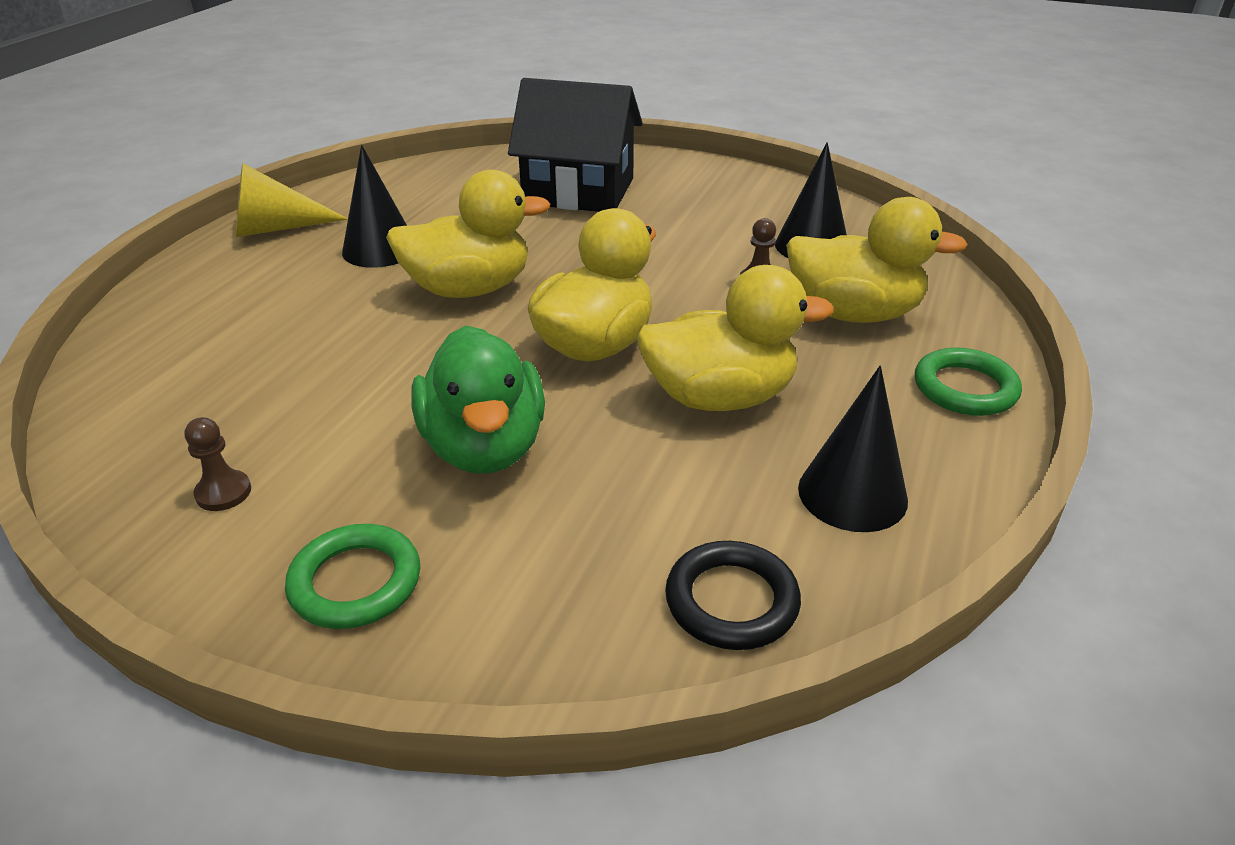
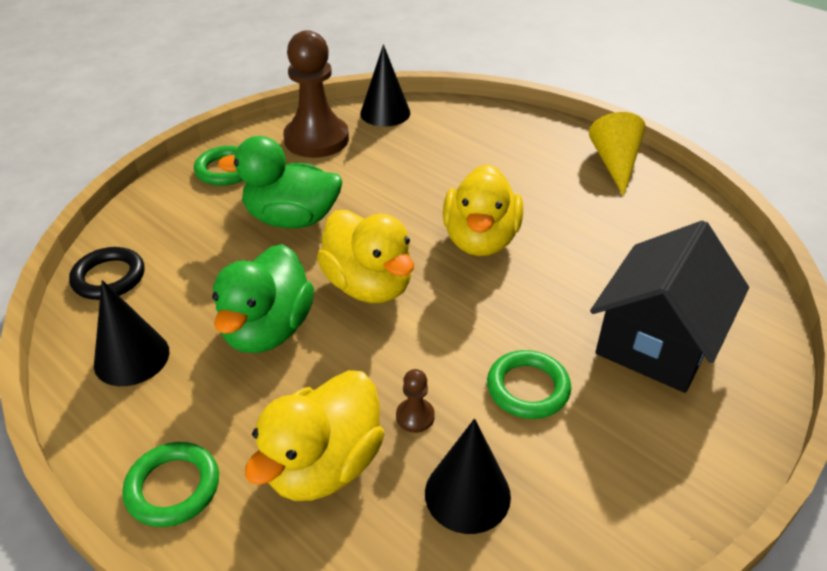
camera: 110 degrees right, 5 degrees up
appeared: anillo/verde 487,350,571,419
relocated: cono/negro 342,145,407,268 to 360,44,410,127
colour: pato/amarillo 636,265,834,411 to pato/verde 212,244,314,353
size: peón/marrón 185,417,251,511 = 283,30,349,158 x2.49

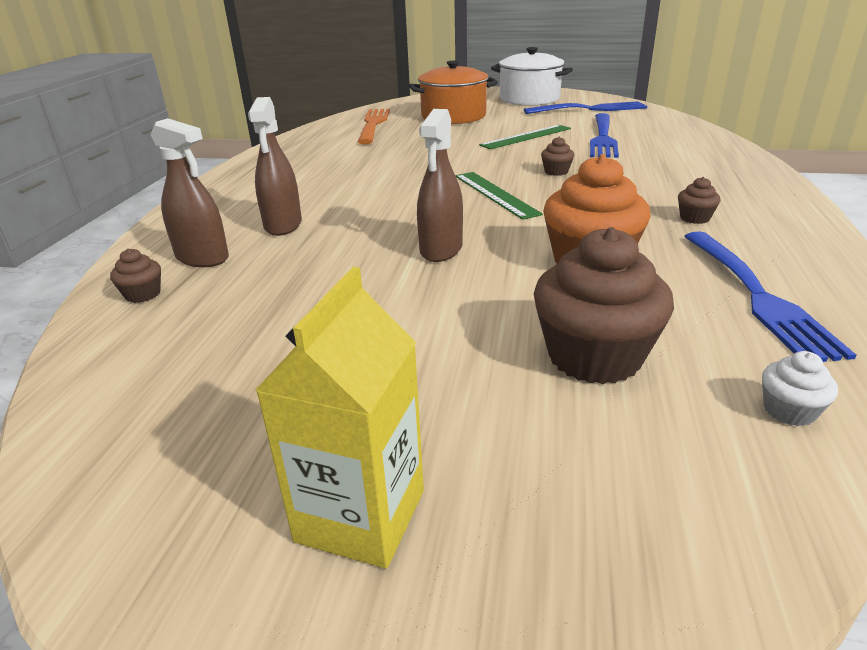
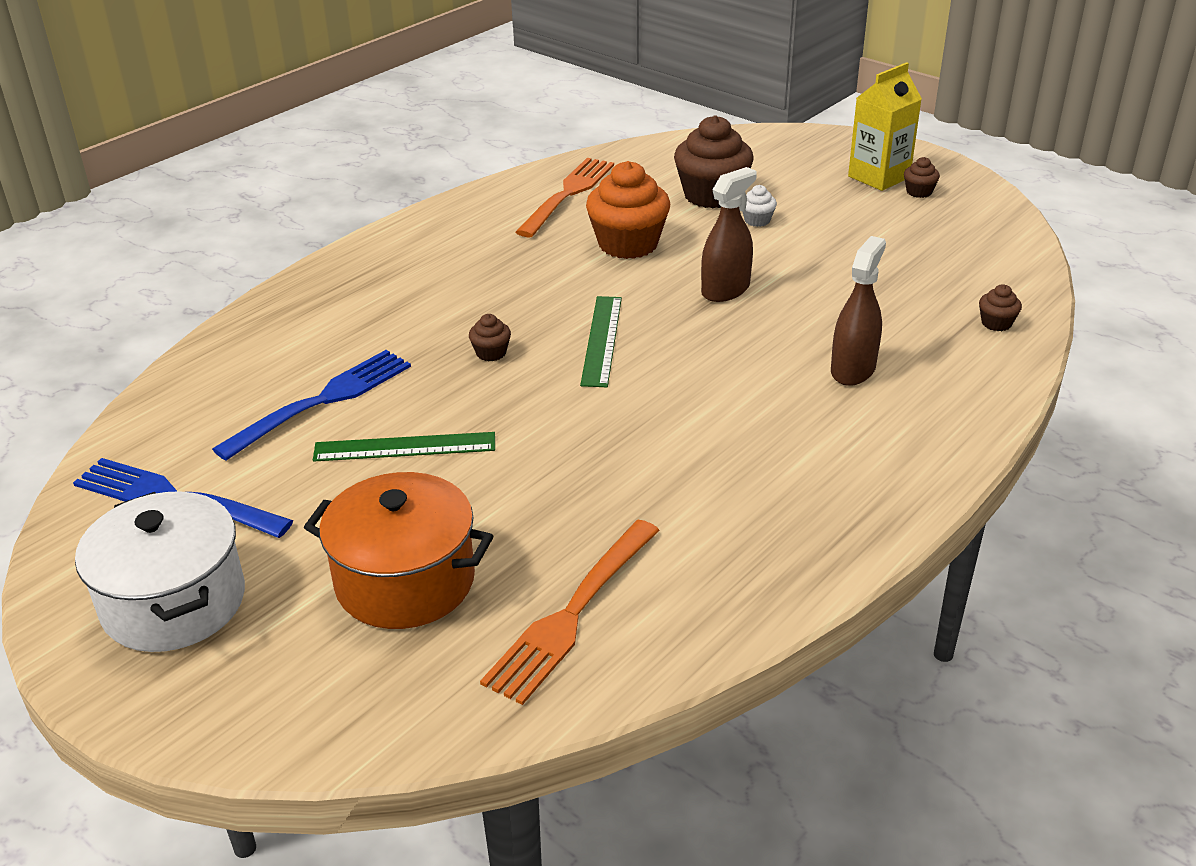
camera: 150 degrees left, 5 degrees up
missing: pulverizador/marrón 151,118,229,267
relocated: magdalena/marrón 678,177,721,224 to 904,157,940,198; magdalena/blanco 762,351,838,426 to 742,185,777,227
colour: tenedor/azul 684,231,856,362 to tenedor/naranja 516,158,614,237

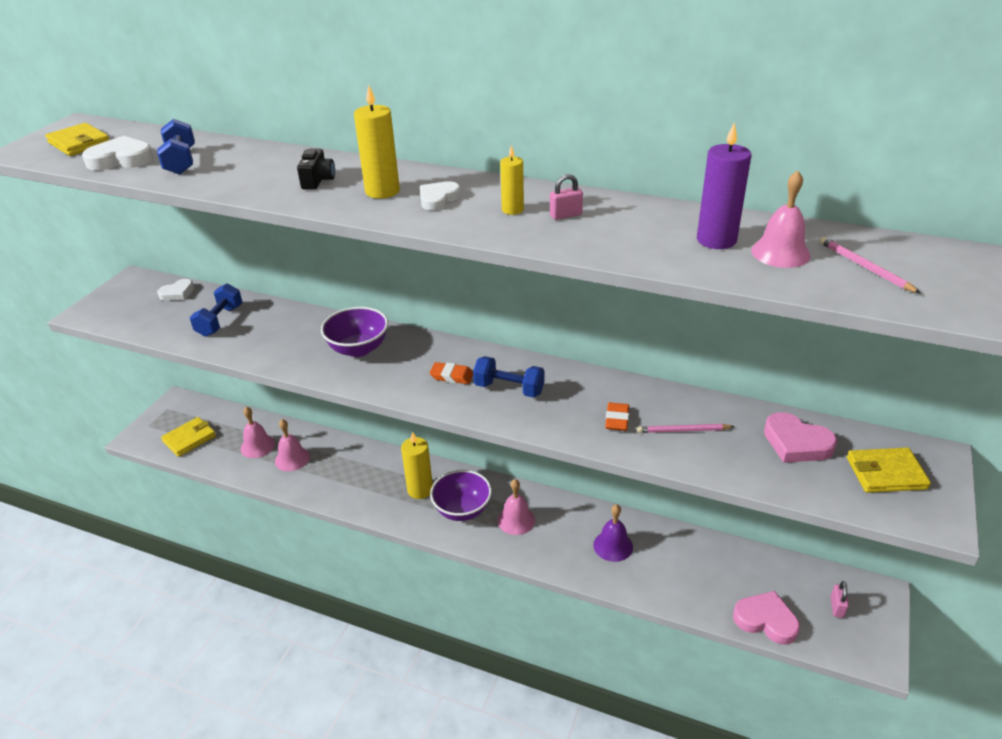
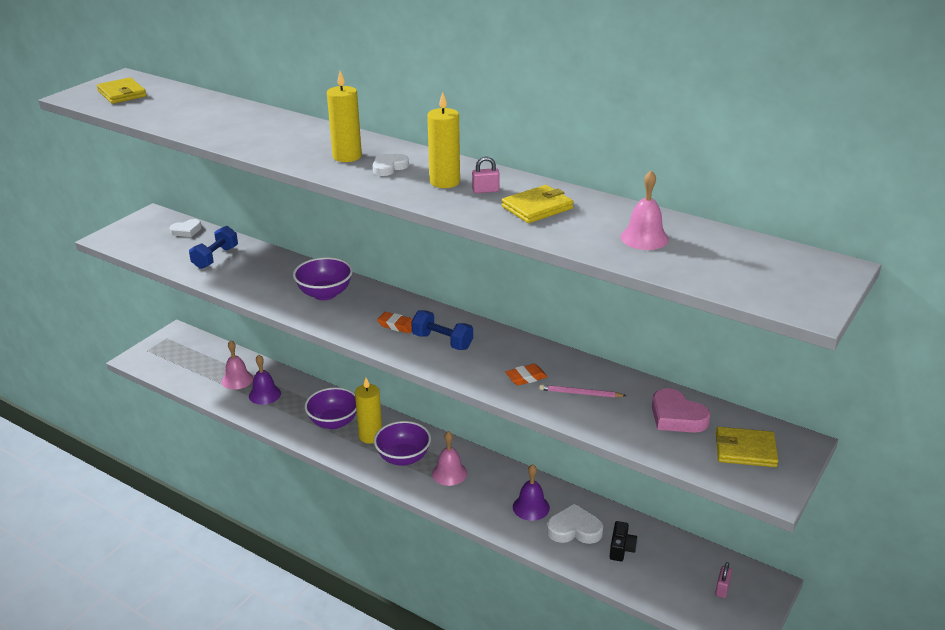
camera: 10 degrees right, 5 degrees down
missing: mancuerna/azul 157,119,195,175; vela/morado 697,123,751,249; corazón/rosa 733,591,800,645; lápiz/rosa 819,237,920,293
appeared: cuenco/morado 305,387,357,429
relocated: corazón/blanco 82,136,154,170 to 547,503,603,544; cartera/amarillo 161,417,216,457 to 502,185,574,223; cámara/negro 297,149,335,189 to 610,521,637,561
colour: campana/rosa 275,419,310,471 to campana/morado 249,355,281,405
spun: goma de borrar/naranja 605,403,629,431 = 505,364,547,386 45 degrees clockwise
size: vela/amarillo 500,145,524,215 = 427,92,460,188 x1.65

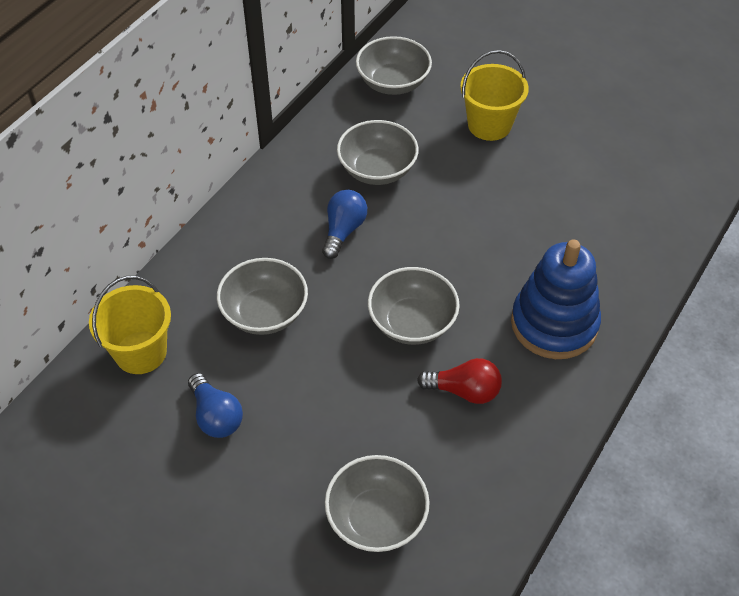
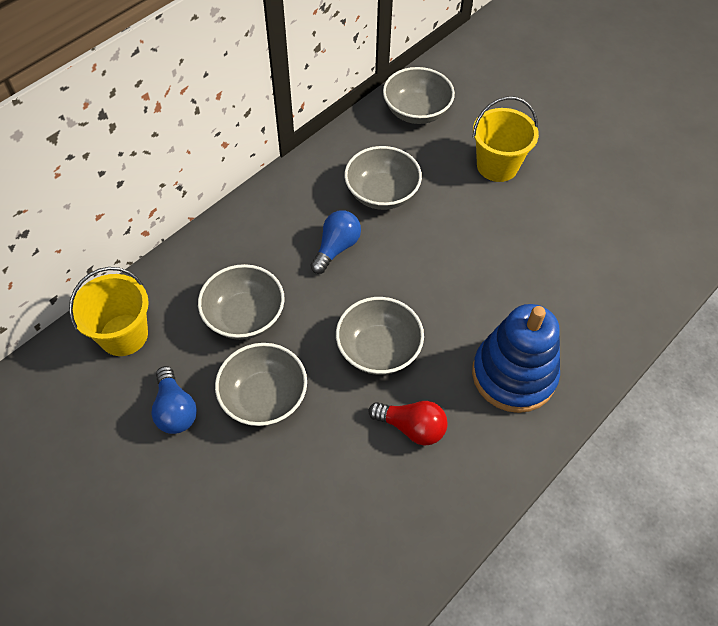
camera: 10 degrees right, 5 degrees up
relocated: cuenco/gris 325,455,430,552 to 215,343,307,426

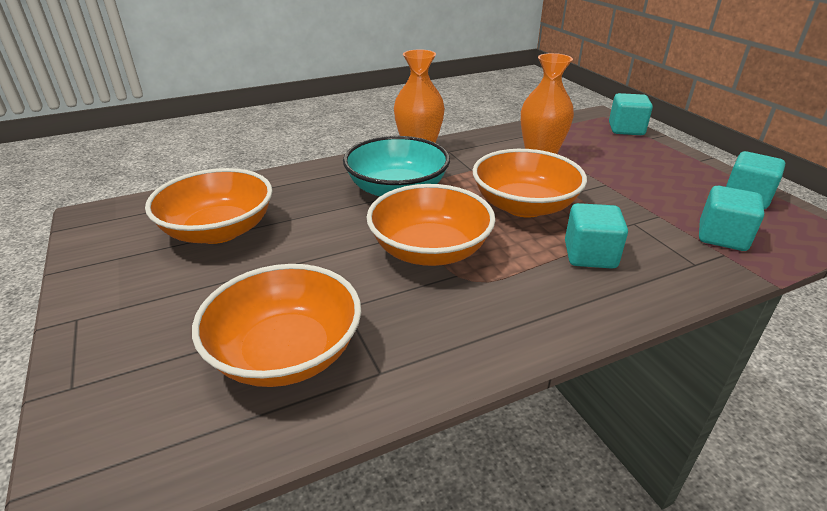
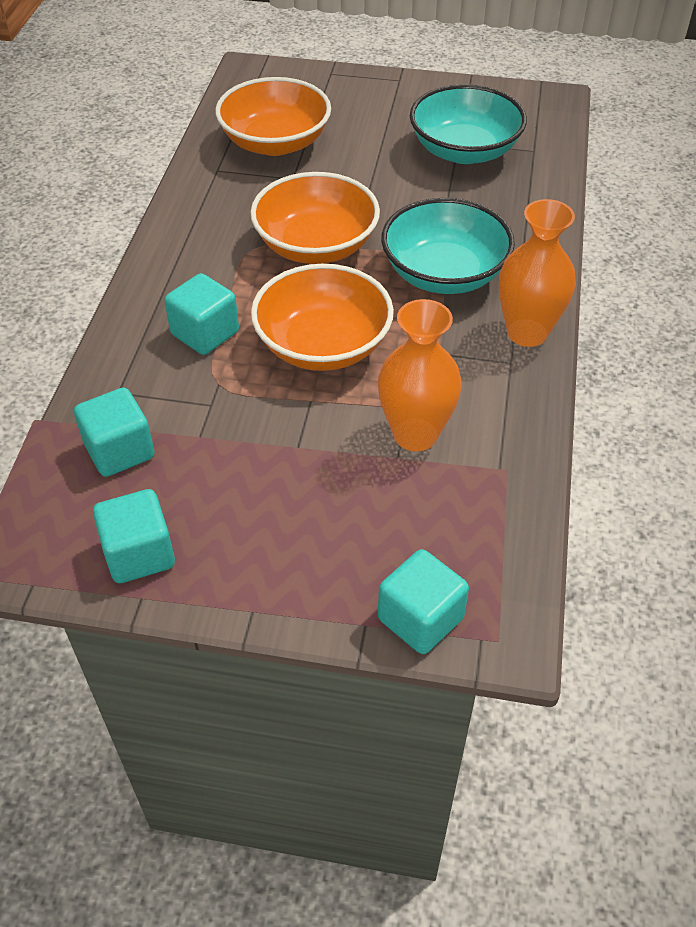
camera: 125 degrees right, 15 degrees up
colour: cuenco/naranja 145,168,273,244 to cuenco/turquesa 410,84,527,164

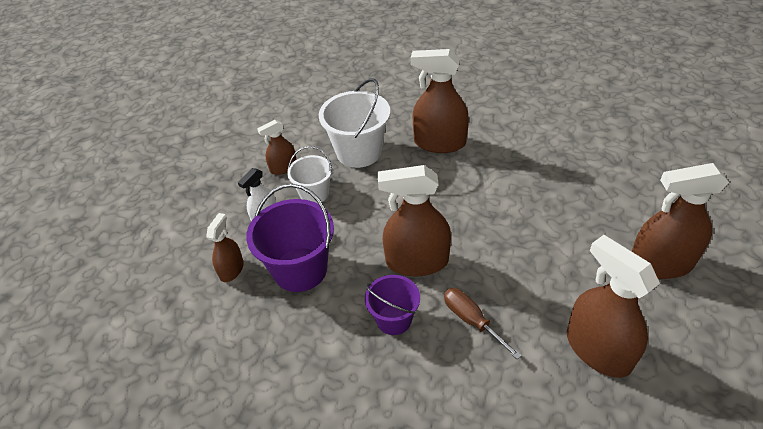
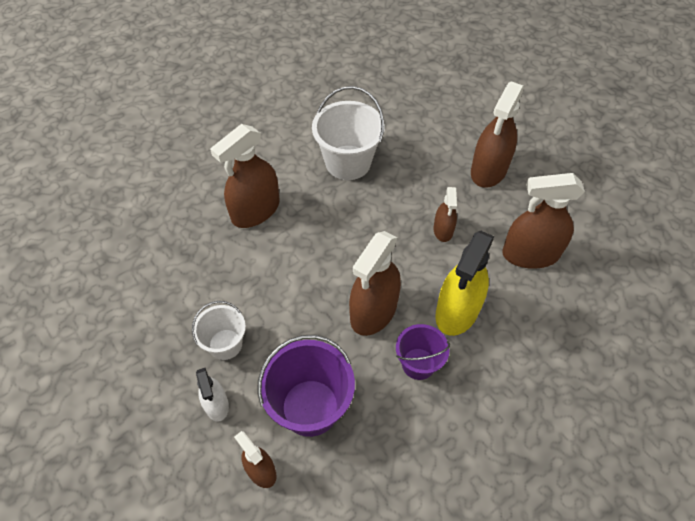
camera: 60 degrees left, 10 degrees up
relocated: pulverizador/marrón 257,120,296,175 to 434,187,457,242; balde/blanco 319,78,390,168 to 312,86,385,180
exchanged: destornillador/marrón 444,288,522,359 to pulverizador/amarillo 435,231,495,336

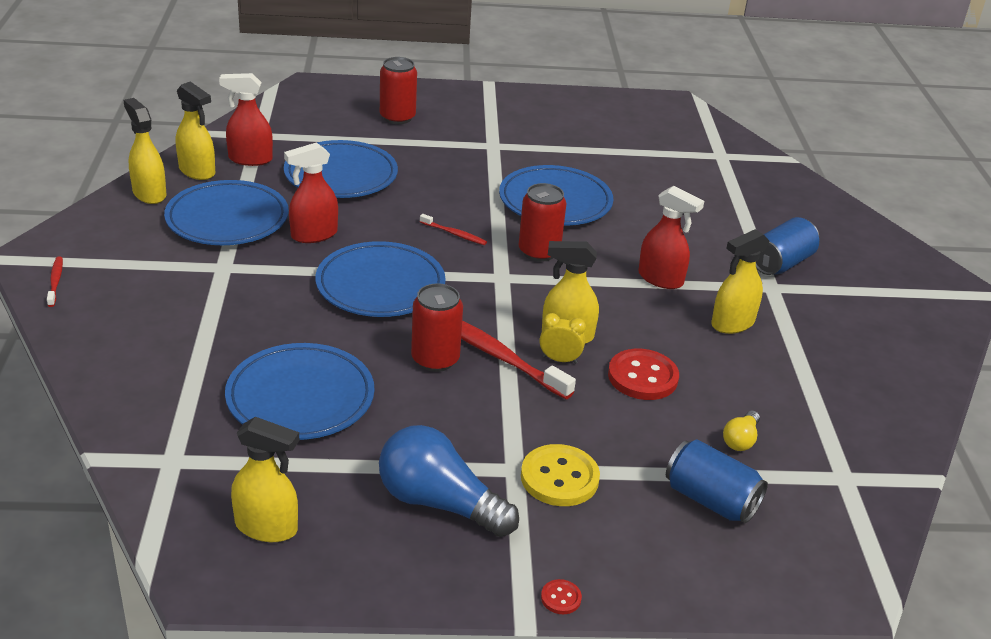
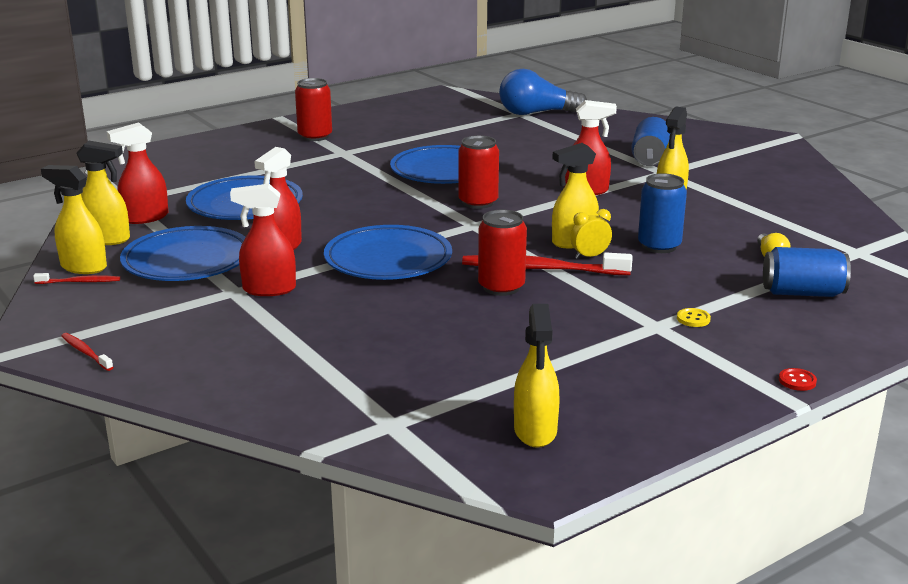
camera: 30 degrees left, 10 degrees down
missing: plato/azul 225,343,375,440
appeared: pulverizador/rojo 230,184,296,296
relocated: bombilla/azul 379,425,519,537 to 499,69,587,115; lata/rojo 380,57,417,124 to 295,78,332,141; cepillo de dientes/rojo 420,214,487,245 to 33,273,120,284
exchanged: botón/rojo 608,349,679,400 to lata/azul 638,173,687,253
spun: pulverizador/amarillo 231,417,299,542 = 514,304,560,448 105 degrees clockwise
size: botón/amarillo 521,444,600,506 = 677,308,711,327 x0.46

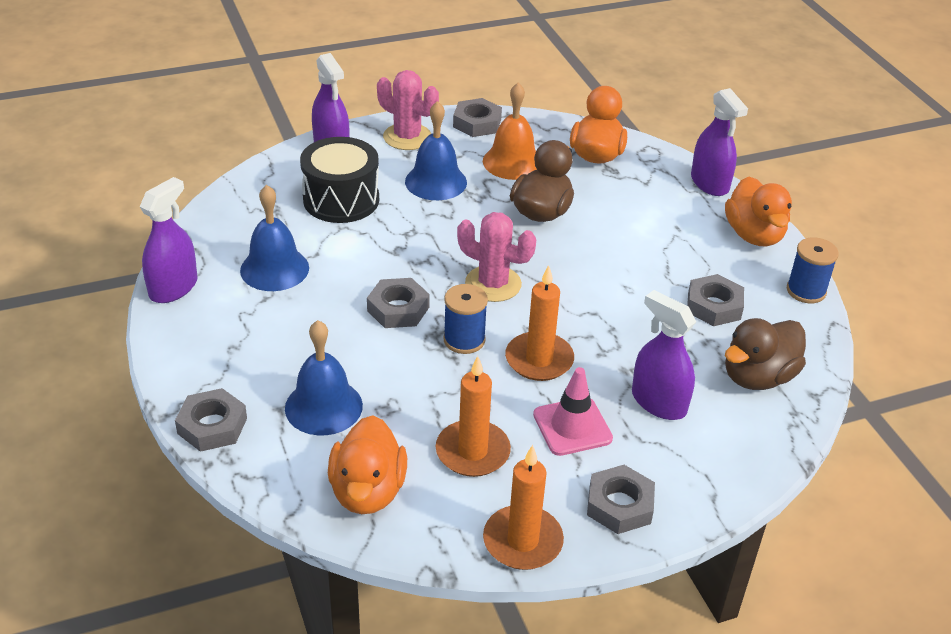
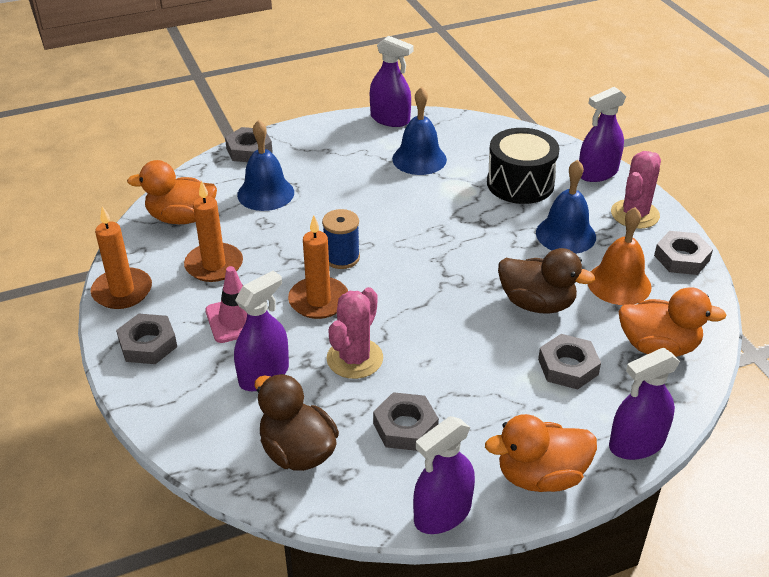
camera: 90 degrees right, 0 degrees up
relocated: tuerca/gris 367,278,430,328 to 538,334,601,390; cactus/rosa 457,212,536,302 to 327,287,383,379
exchanged: carrete/azul 787,237,839,303 to pulverizador/morado 413,416,475,534

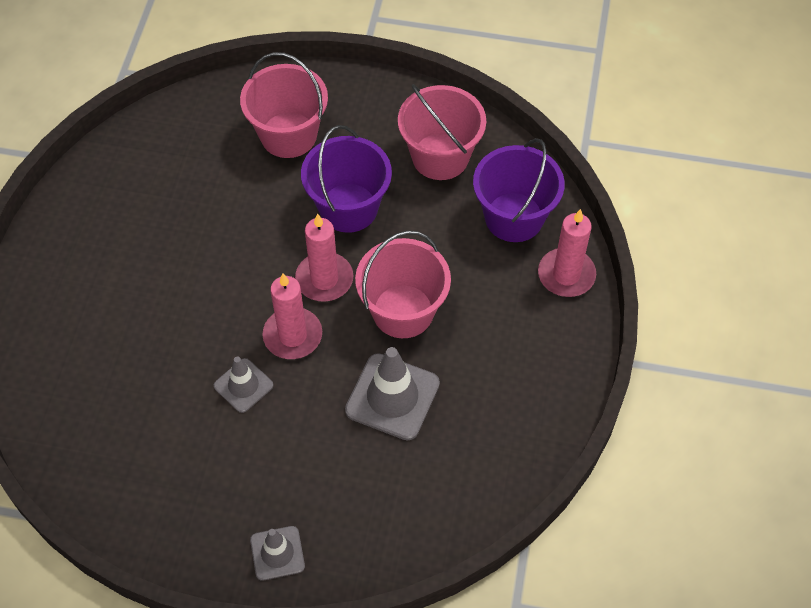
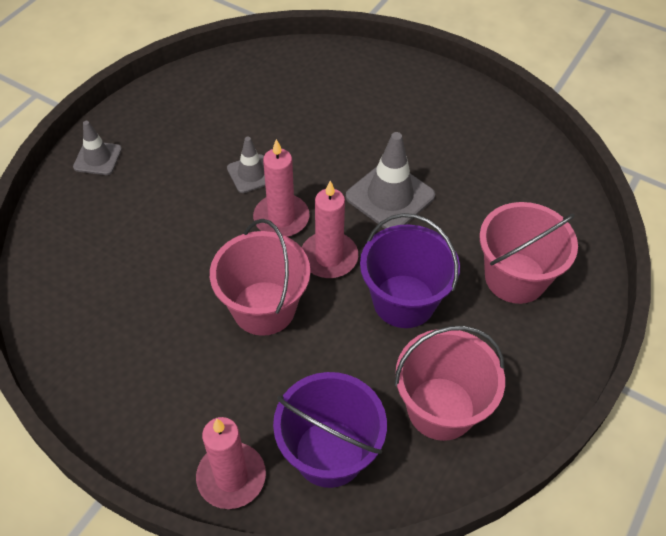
camera: 110 degrees right, 5 degrees down
relocated: cono de tráfico/gris 345,347,440,440 to 346,132,435,229

